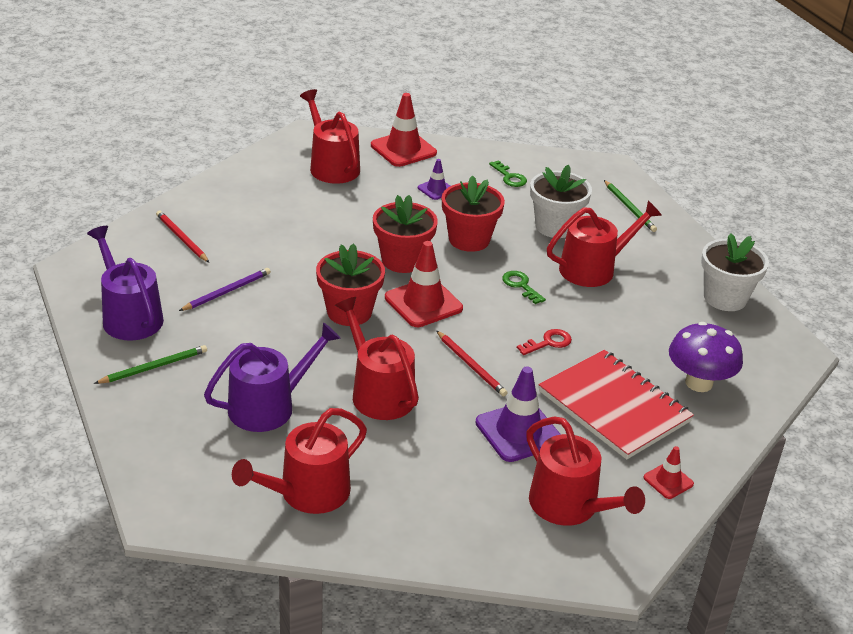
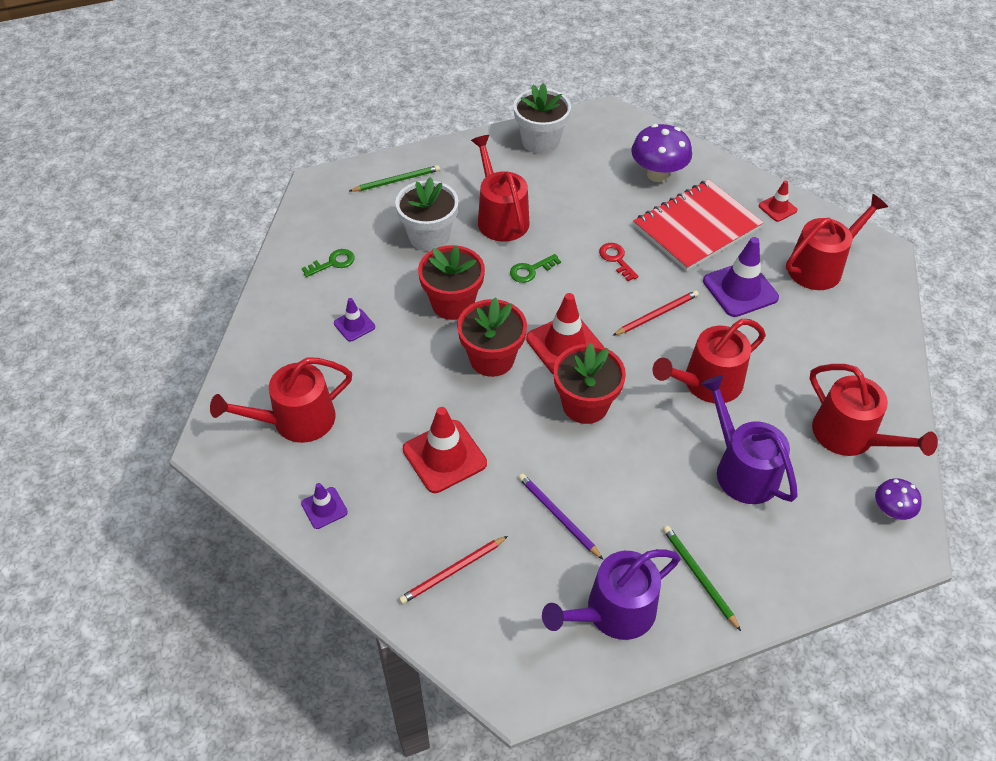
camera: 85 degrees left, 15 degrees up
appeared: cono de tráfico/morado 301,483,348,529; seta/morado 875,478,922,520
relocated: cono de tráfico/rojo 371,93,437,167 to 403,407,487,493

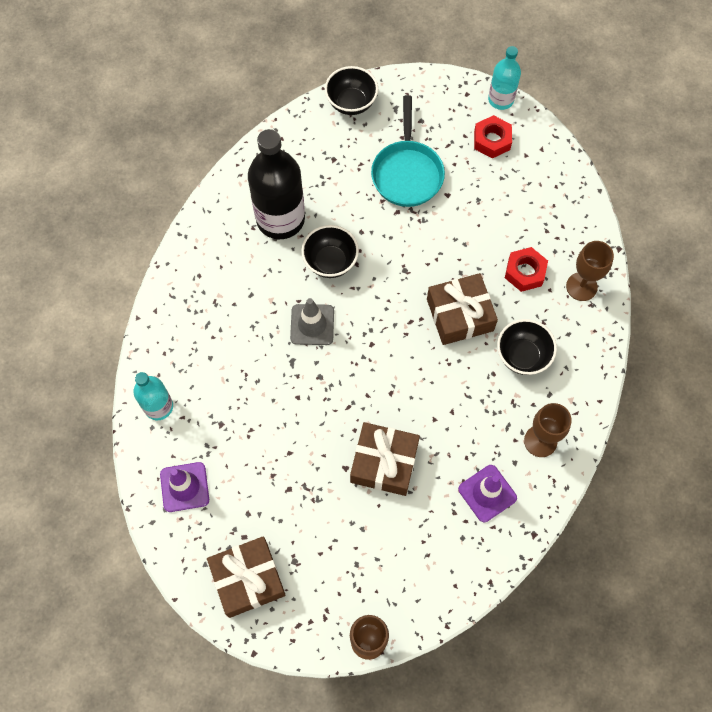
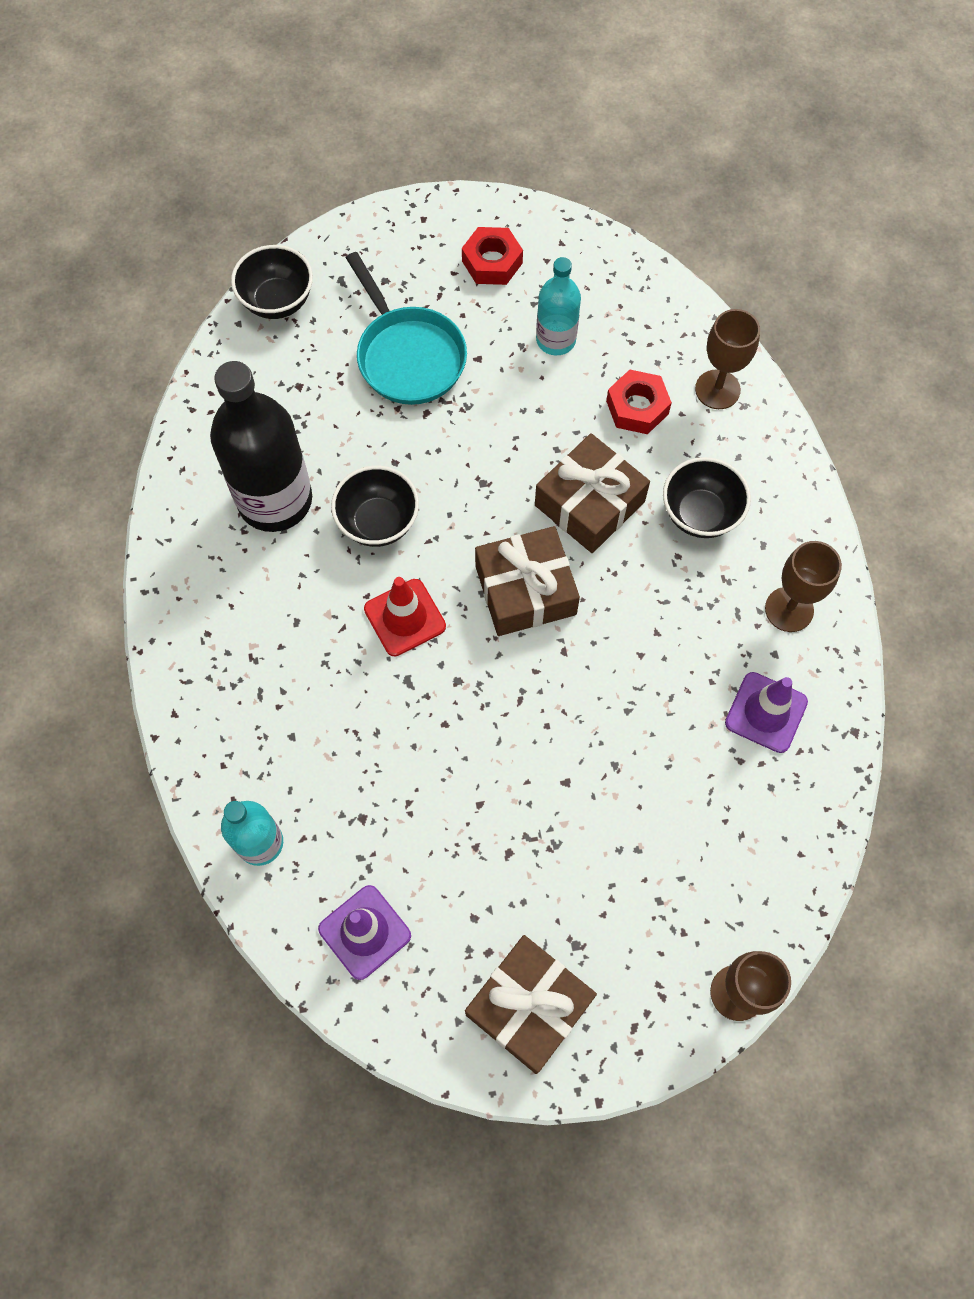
camera: 30 degrees left, 0 degrees up
relocated: regalo/marrón 350,422,420,496 to 475,526,580,636; botella/turquesa 488,46,521,110 to 536,257,581,355
colour: cono de tráfico/gris 290,298,334,345 to cono de tráfico/rojo 364,577,446,656

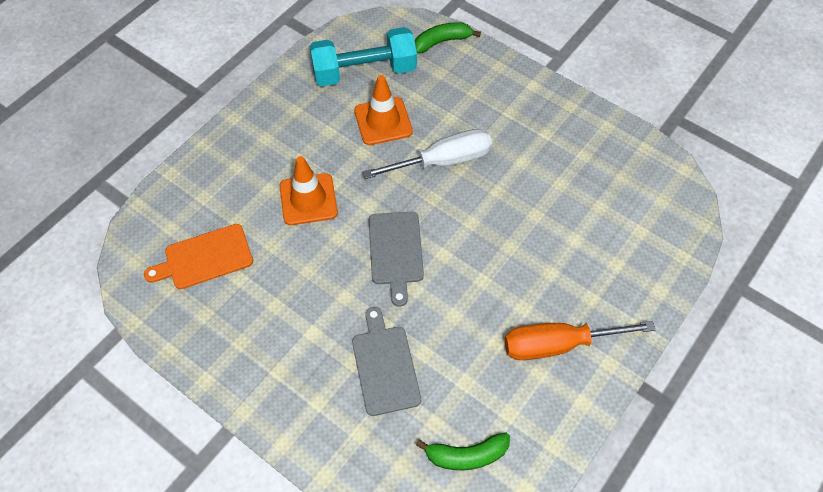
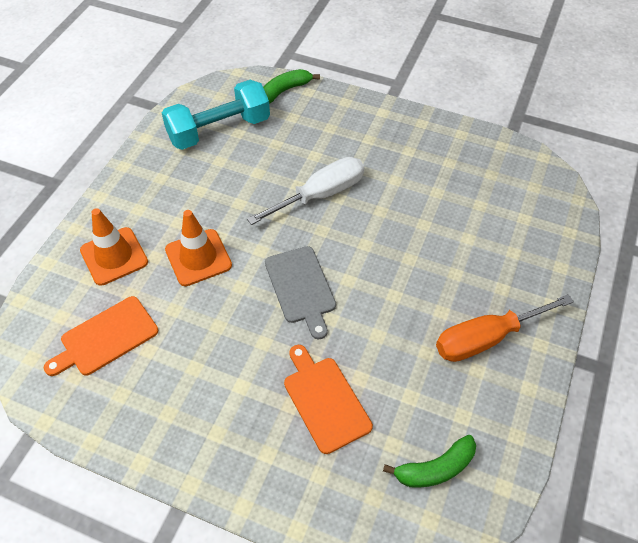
camera: 15 degrees left, 5 degrees down
relocated: cono de tráfico/naranja 354,75,413,145 to 80,208,148,286
colour: tabla de cortar/gris 352,307,421,416 to tabla de cortar/naranja 284,345,373,454

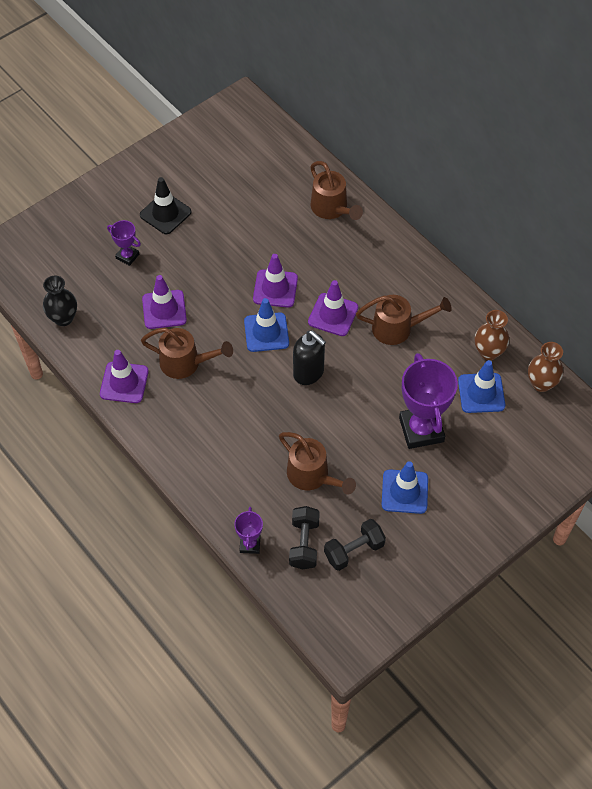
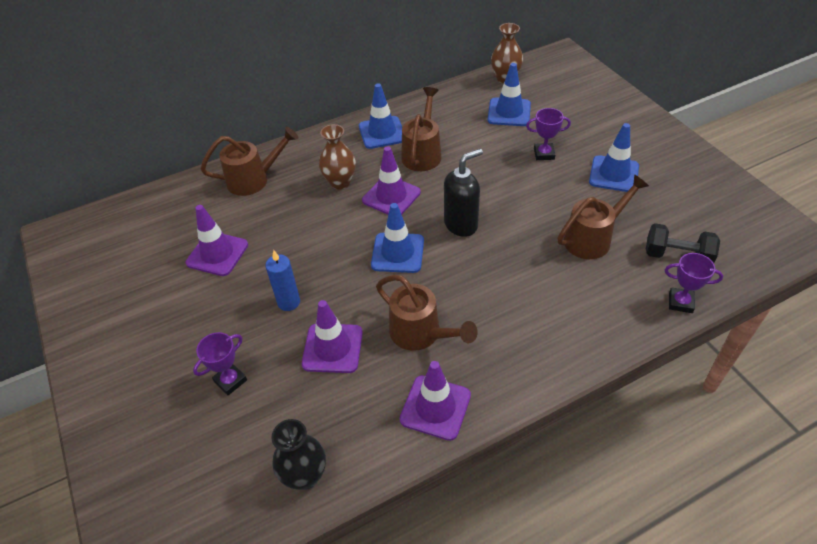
camera: 75 degrees left, 10 degrees down
missing: cono de tráfico/negro 140,177,191,234; mancuerna/negro 324,519,386,571
appeared: vela/azul 265,250,300,311; cono de tráfico/azul 359,83,402,149
relocated: cono de tráfico/morado 253,254,298,307 to 186,205,248,276; florero/marrón 475,310,509,360 to 319,124,356,190
spun: regadera/marrón 141,328,233,379 = 376,275,478,351 105 degrees clockwise
size: trofeo/morado 399,353,458,449 = 526,108,571,160 x0.50

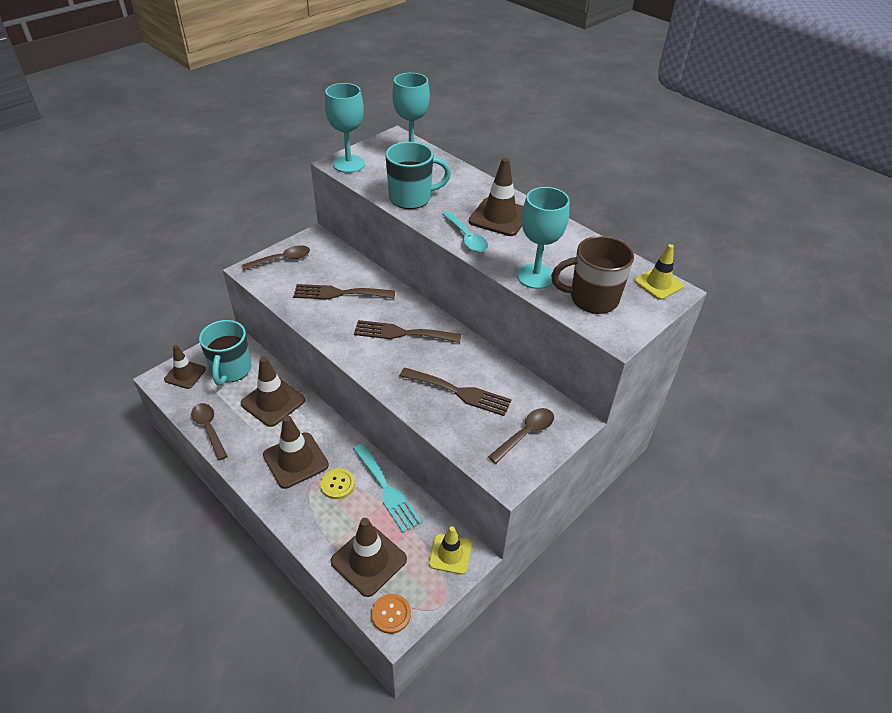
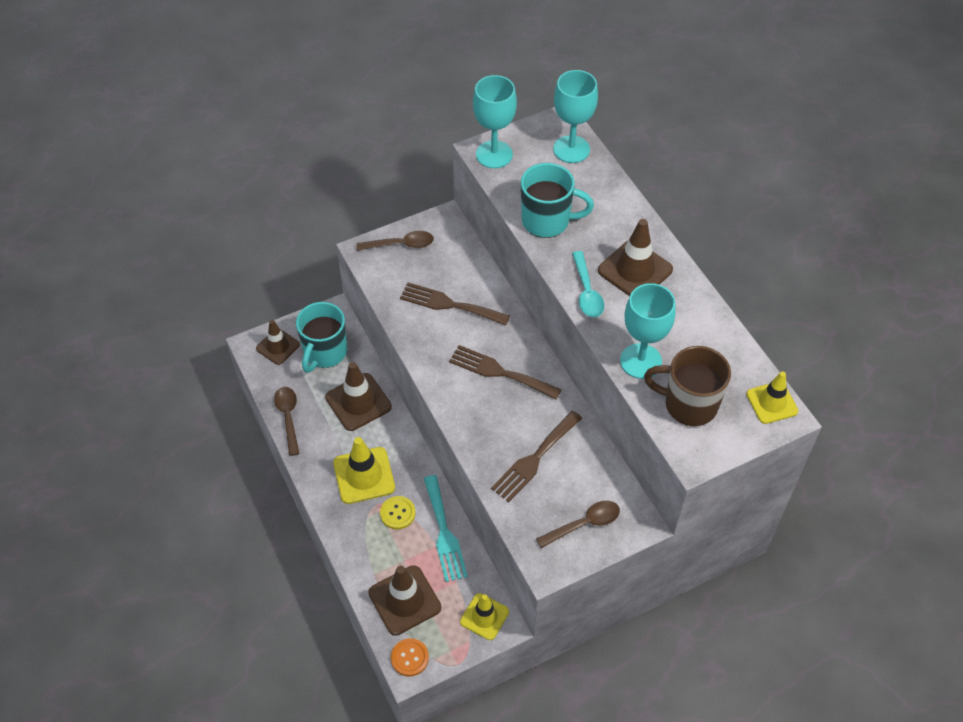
camera: 20 degrees right, 10 degrees up
colour: cono de tráfico/marrón 263,415,329,489 to cono de tráfico/amarillo 333,437,395,504
spun: tenedor/marrón 400,367,512,416 = 491,411,582,502 90 degrees clockwise

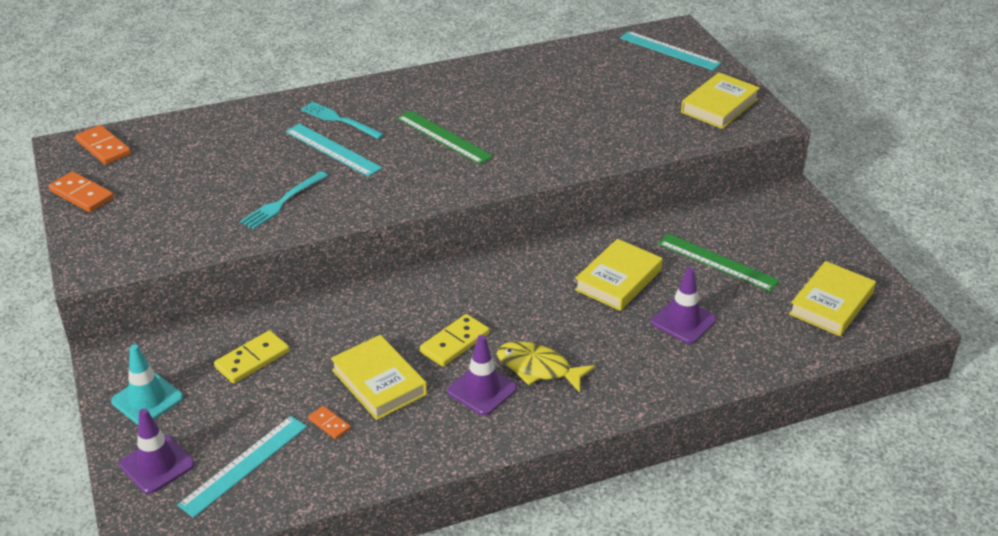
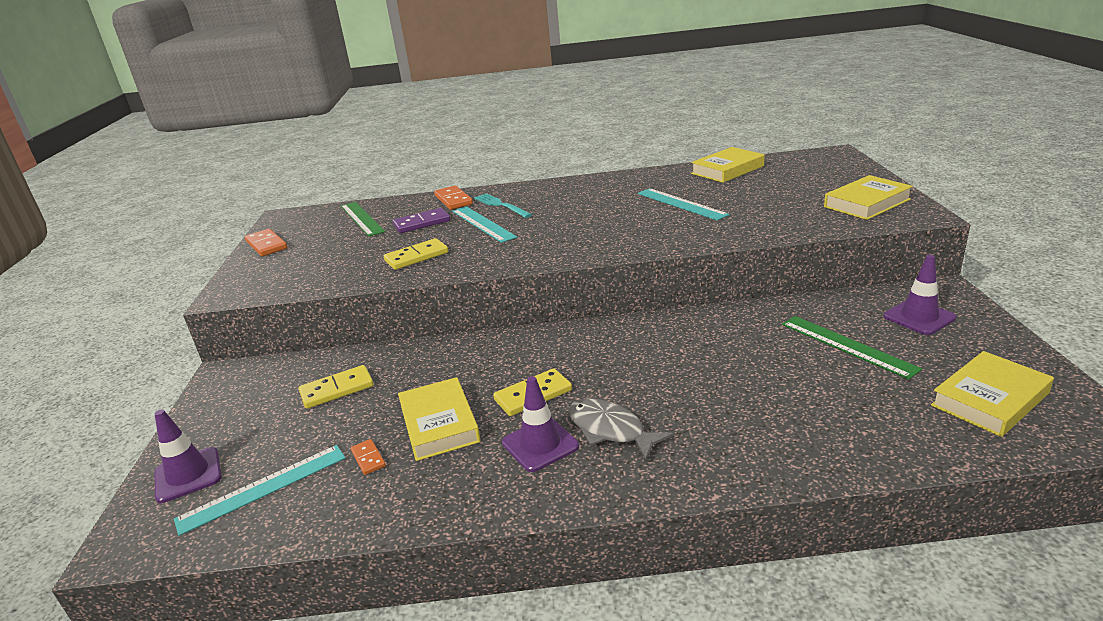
camera: 20 degrees right, 10 degrees down
missing: cono de tráfico/turquesa 111,344,183,425
appeared: ficha de dominó/morado 393,208,450,233
relocated: ficha de dominó/naranja 75,125,131,165 to 434,186,473,210; regla/verde 397,110,493,164 to 341,202,385,236; libro/amarillo 575,239,663,311 to 691,147,765,183; regla/turquesa 620,31,721,71 to 638,188,730,220; cono de tráfico/morado 651,267,716,344 to 884,255,956,335
exchanged: tenedor/turquesa 240,171,328,229 to ficha de dominó/amarillo 384,238,448,270
colour: pez/amarillo 497,341,595,393 to pez/gris 568,398,673,461

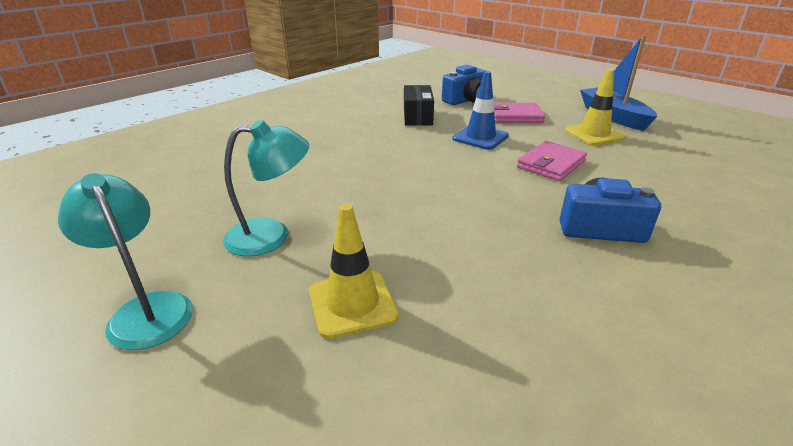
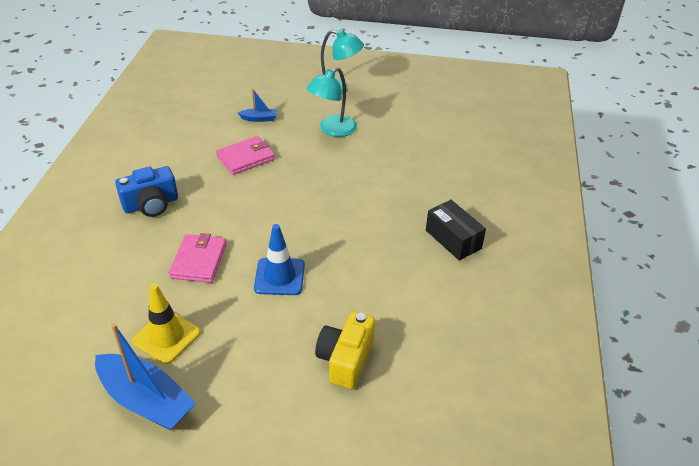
camera: 145 degrees right, 10 degrees up
relocated: caja/negro 404,85,434,126 to 426,200,486,261; cartera/rosa 494,103,545,123 to 216,136,275,175
exchanged: cono de tráfico/amarillo 309,204,399,339 to barco/azul 238,88,277,122
colour: cámara/azul 442,65,486,105 to cámara/amarillo 315,312,375,389

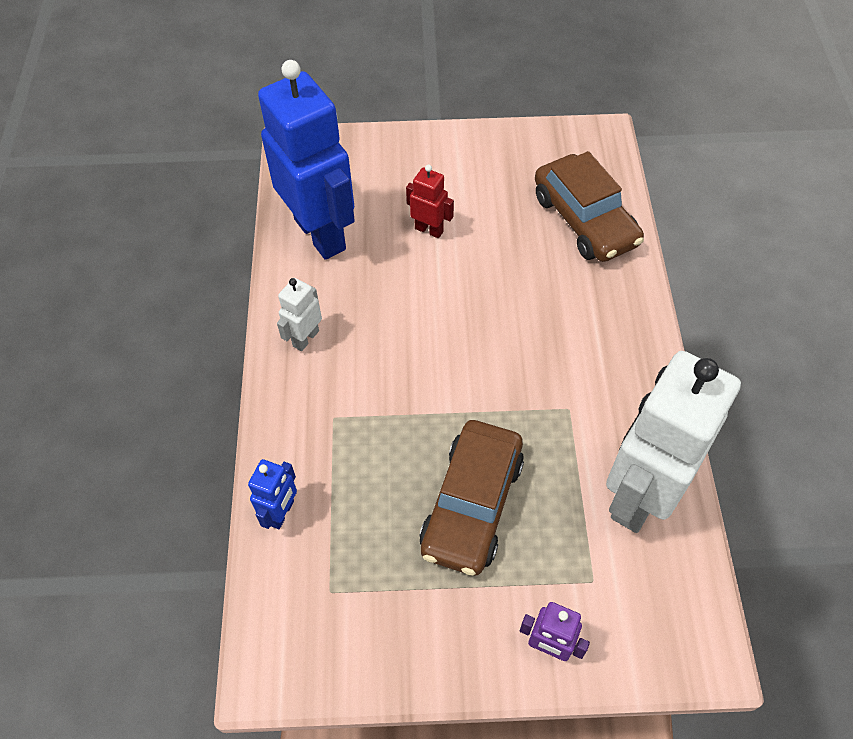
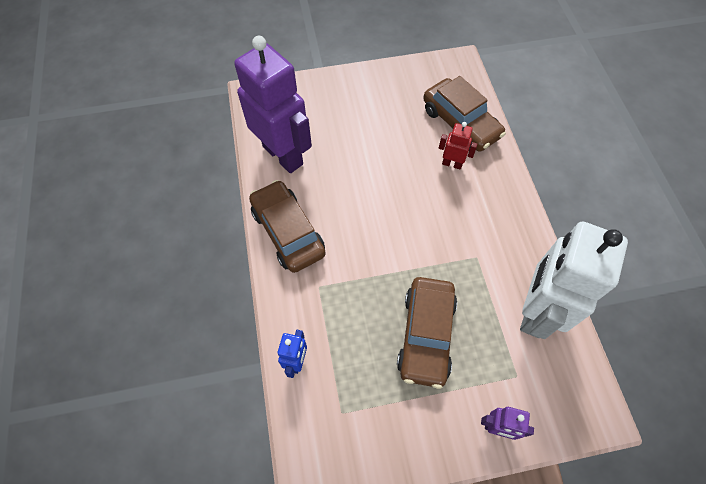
camera: 10 degrees left, 5 degrees up
relocated: robot/rojo 406,165,454,238 to 439,122,478,170
exchanged: robot/blanco 277,278,322,351 to coche/marrón 249,180,326,273
colour: robot/azul 258,60,355,260 to robot/morado 234,36,312,173

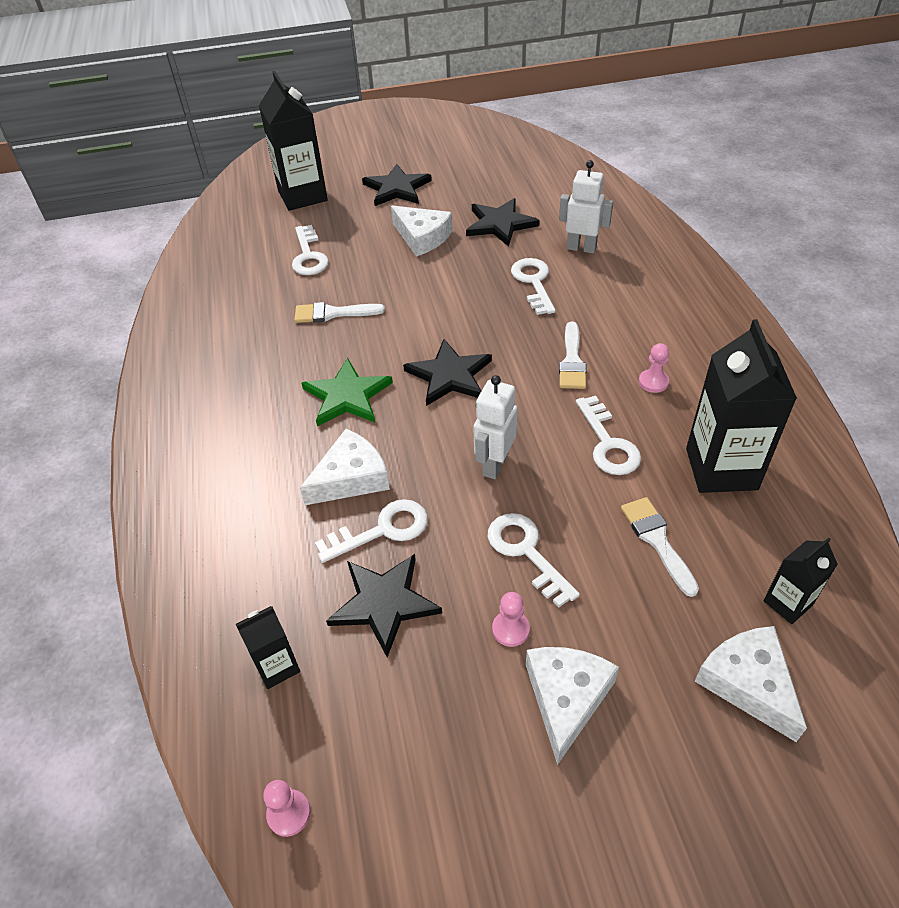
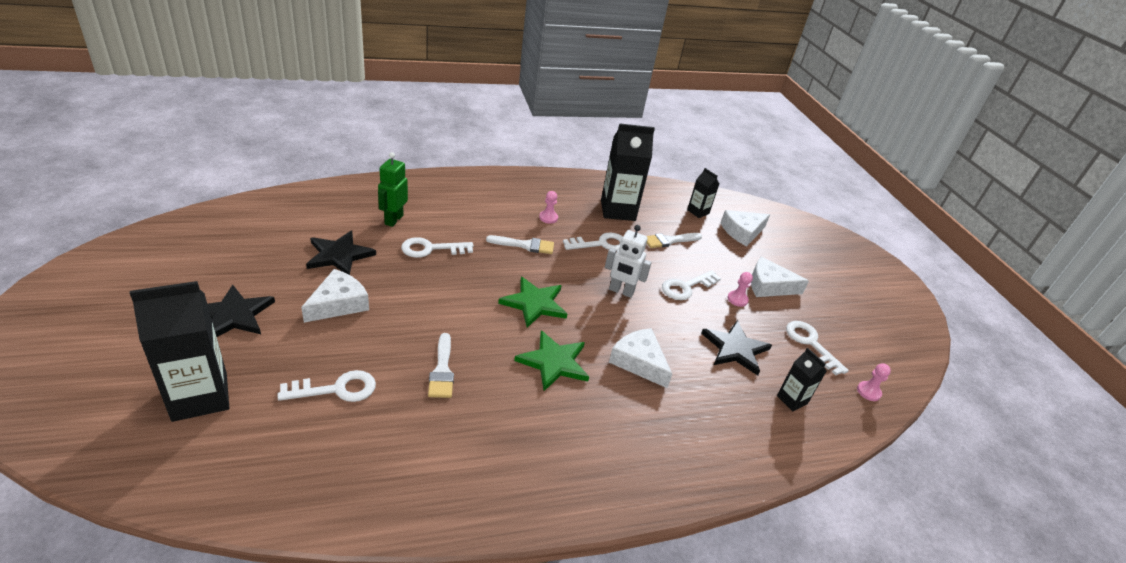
camera: 100 degrees left, 10 degrees down
relocated: llave/blanco 315,499,428,563 to 786,321,849,375
colour: estrella/negro 403,339,492,406 to estrella/verde 498,277,567,328; robot/blanco 559,160,613,253 to robot/verde 378,152,408,227

